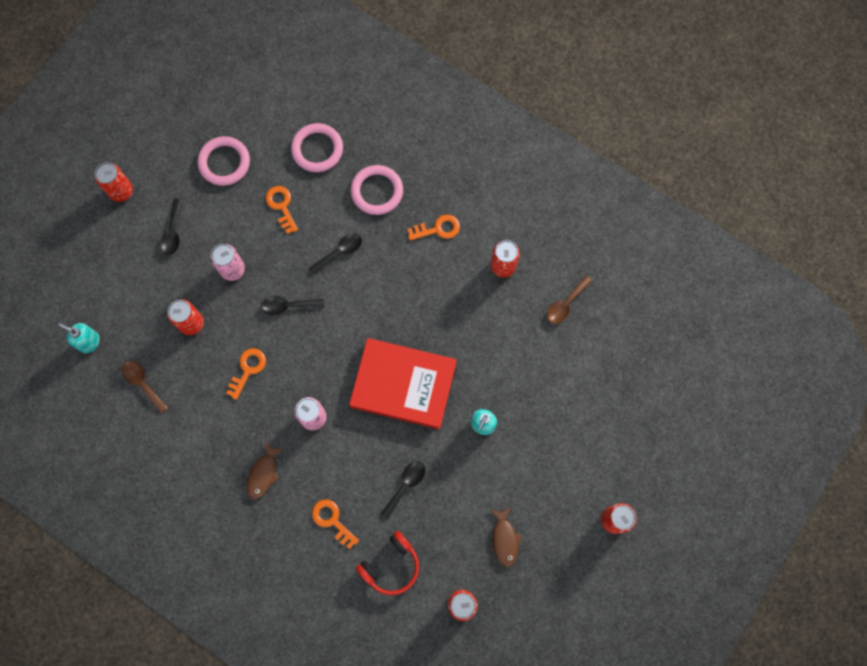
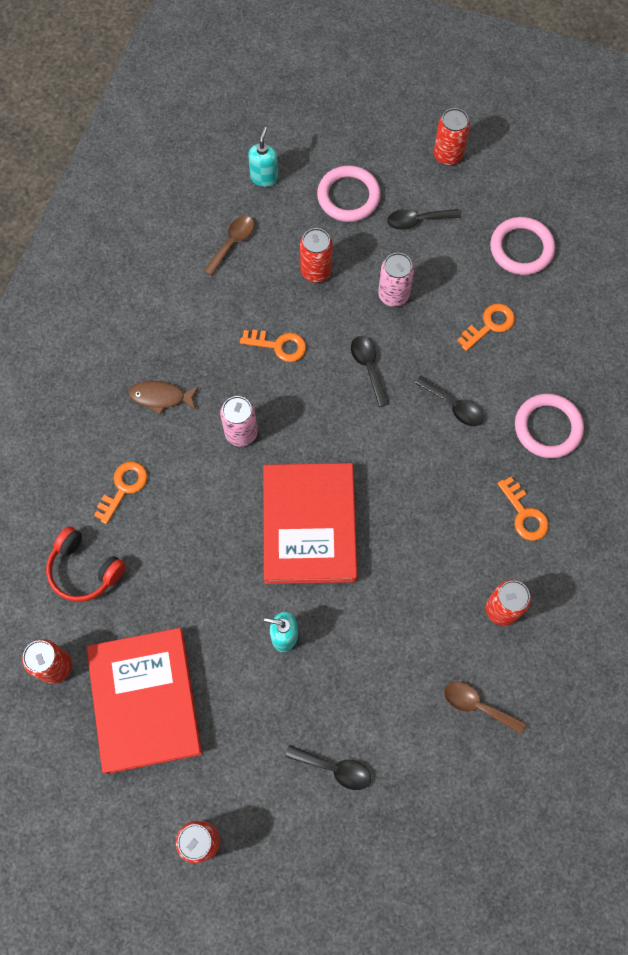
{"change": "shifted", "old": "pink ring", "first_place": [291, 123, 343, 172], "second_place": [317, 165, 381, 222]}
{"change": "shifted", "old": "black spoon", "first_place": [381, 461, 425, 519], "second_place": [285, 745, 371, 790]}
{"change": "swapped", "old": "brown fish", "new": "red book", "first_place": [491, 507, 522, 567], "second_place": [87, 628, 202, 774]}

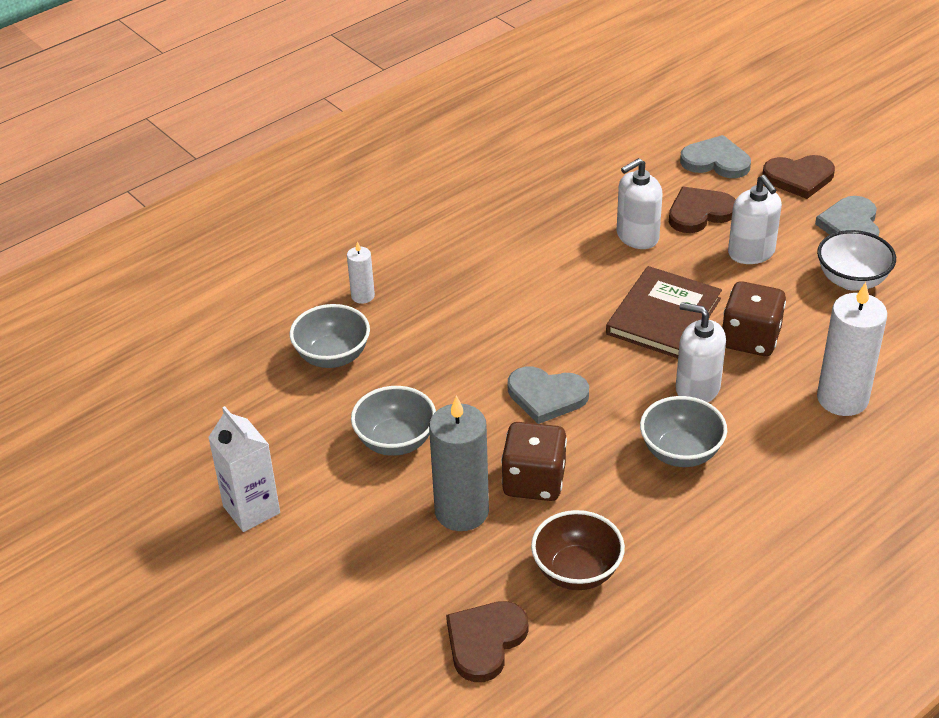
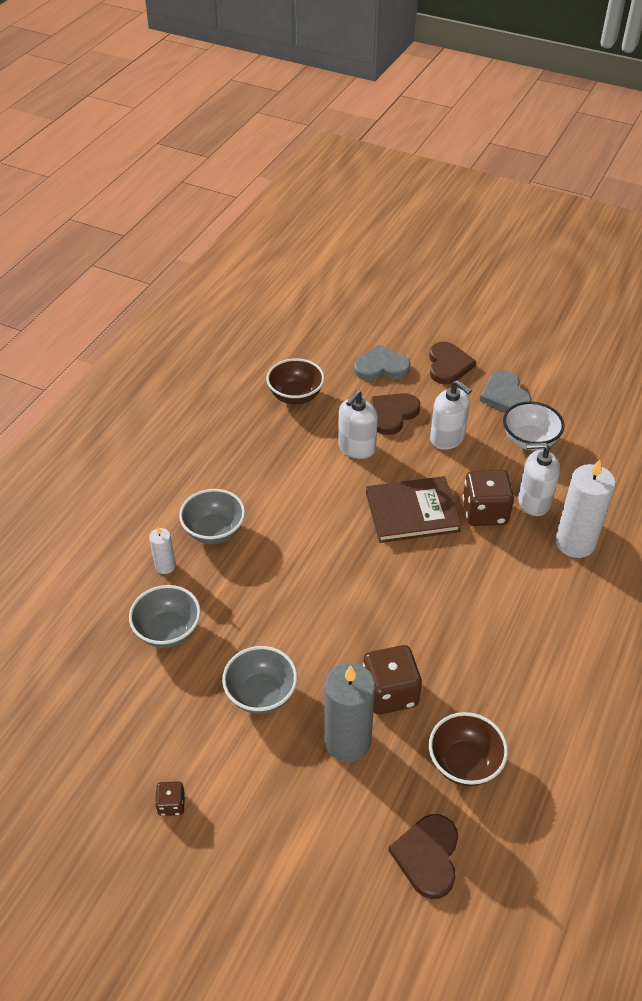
{"change": "gone", "old": "grey heart", "first_place": [508, 367, 589, 424]}
{"change": "new", "new": "brown bowl", "second_place": [266, 358, 325, 405]}
{"change": "shifted", "old": "grey bowl", "first_place": [640, 396, 727, 467], "second_place": [179, 489, 245, 544]}
{"change": "shifted", "old": "white soap dispenser", "first_place": [676, 302, 726, 402], "second_place": [518, 443, 560, 516]}
{"change": "swapped", "old": "white carton", "new": "brown dice", "first_place": [208, 406, 280, 532], "second_place": [155, 781, 185, 816]}
{"change": "rotated", "old": "brown book", "first_place": [606, 266, 722, 358], "second_place": [366, 476, 462, 543], "degrees": 75}
{"change": "rotated", "old": "brown heart", "first_place": [763, 155, 835, 199], "second_place": [429, 342, 476, 384], "degrees": -60}

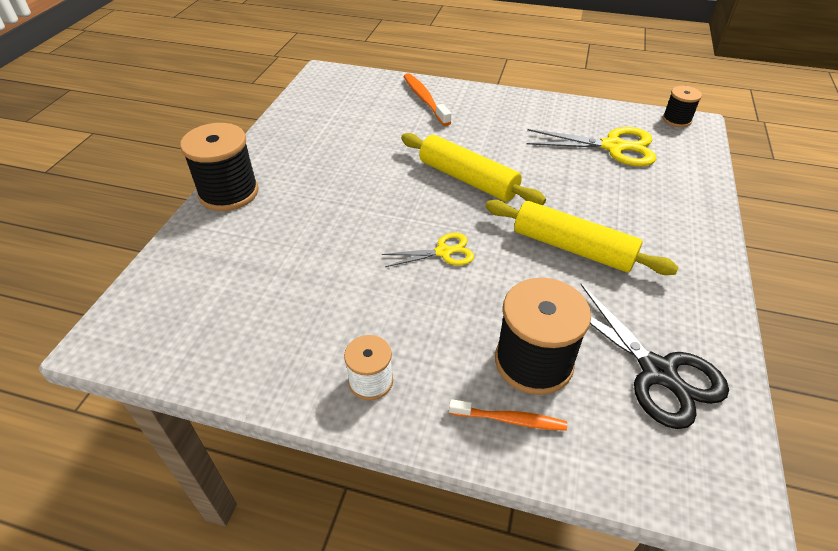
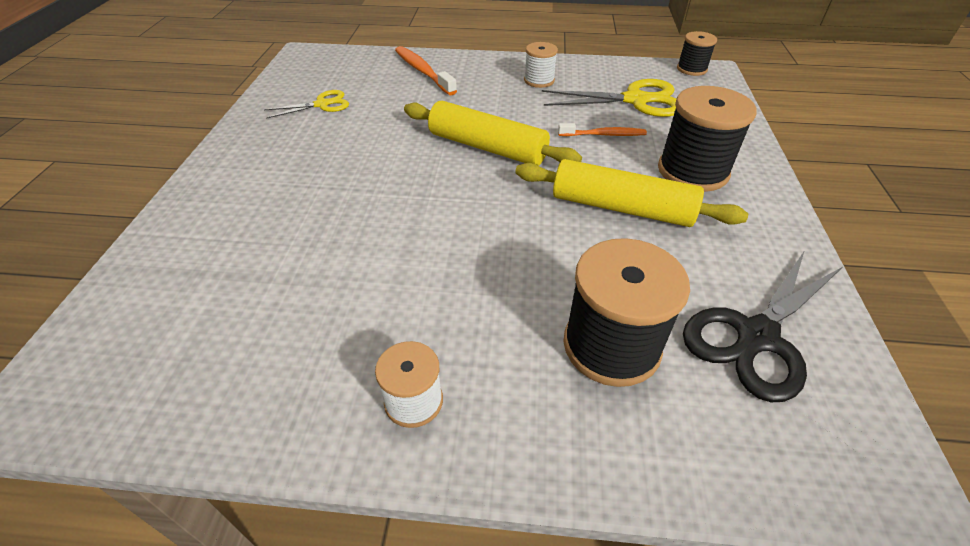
{"change": "new", "new": "white spool", "second_place": [524, 42, 558, 88]}
{"change": "shifted", "old": "black spool", "first_place": [180, 123, 259, 211], "second_place": [658, 86, 757, 192]}
{"change": "shifted", "old": "yellow scissors", "first_place": [382, 233, 474, 267], "second_place": [264, 90, 349, 119]}
{"change": "shifted", "old": "orange toothbrush", "first_place": [449, 399, 567, 431], "second_place": [558, 123, 647, 136]}
{"change": "rotated", "old": "black scissors", "first_place": [580, 284, 729, 429], "second_place": [683, 250, 842, 402], "degrees": 90}

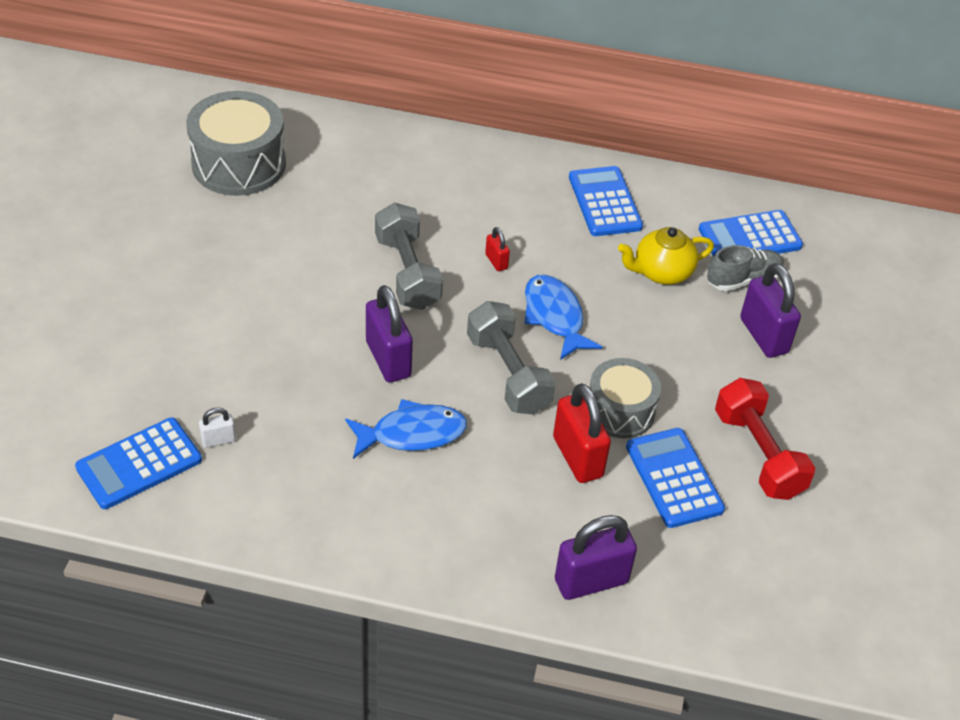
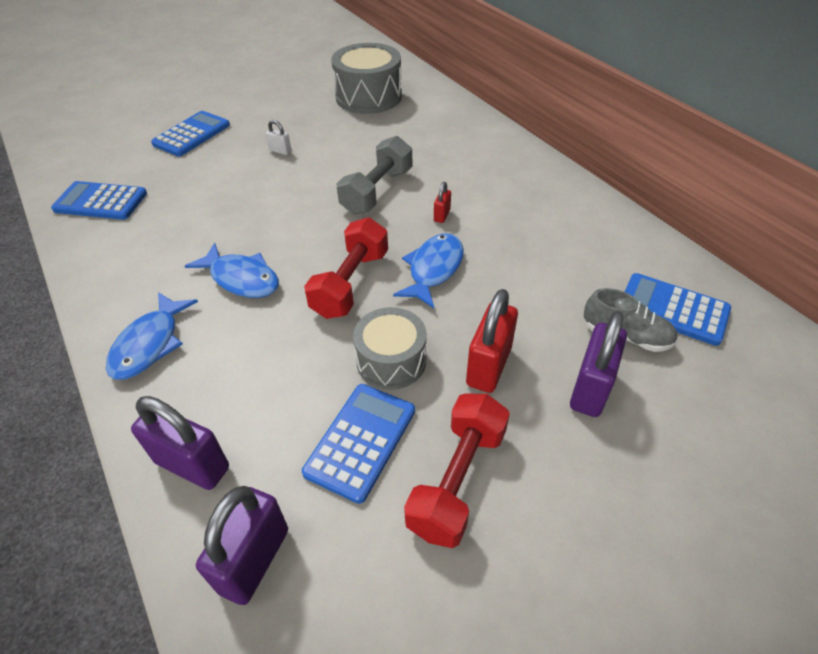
{"change": "gone", "old": "yellow teapot", "first_place": [618, 227, 714, 285]}
{"change": "new", "new": "blue fish", "second_place": [106, 292, 198, 380]}
{"change": "shifted", "old": "white padlock", "first_place": [199, 407, 236, 448], "second_place": [266, 120, 291, 155]}
{"change": "shifted", "old": "purple padlock", "first_place": [366, 285, 413, 382], "second_place": [196, 486, 288, 605]}
{"change": "shifted", "old": "red padlock", "first_place": [553, 383, 611, 483], "second_place": [466, 289, 518, 393]}
{"change": "shifted", "old": "blue calculator", "first_place": [569, 166, 643, 236], "second_place": [151, 111, 230, 156]}
{"change": "repainted", "old": "grey dumbbell", "new": "red dumbbell", "first_place": [467, 301, 556, 415], "second_place": [304, 218, 388, 319]}

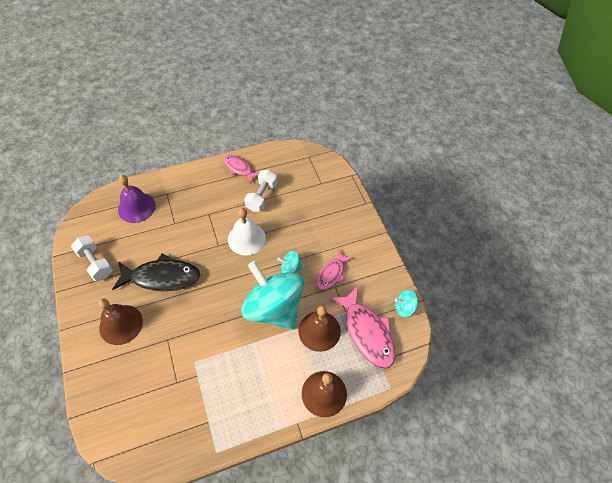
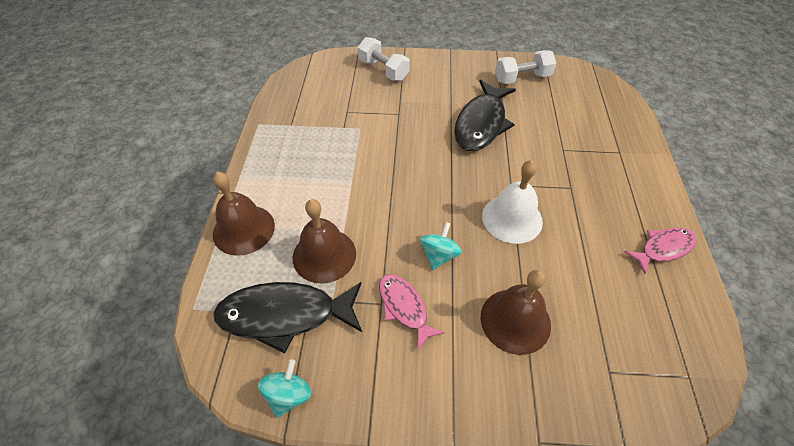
{"change": "gone", "old": "purple bell", "first_place": [118, 175, 156, 223]}
{"change": "gone", "old": "turquoise spinning top", "first_place": [241, 261, 304, 330]}
{"change": "shifted", "old": "brown bell", "first_place": [98, 299, 143, 345], "second_place": [481, 270, 551, 355]}
{"change": "shifted", "old": "white dumbbell", "first_place": [244, 170, 277, 212], "second_place": [358, 37, 410, 81]}
{"change": "repainted", "old": "pink fish", "new": "black fish", "first_place": [330, 286, 395, 369], "second_place": [213, 282, 362, 354]}

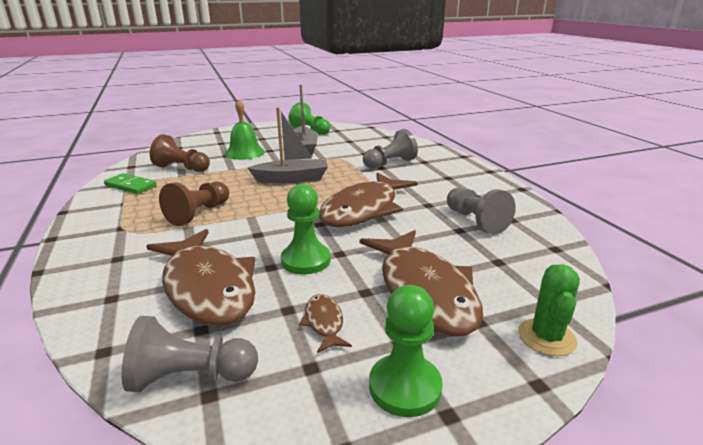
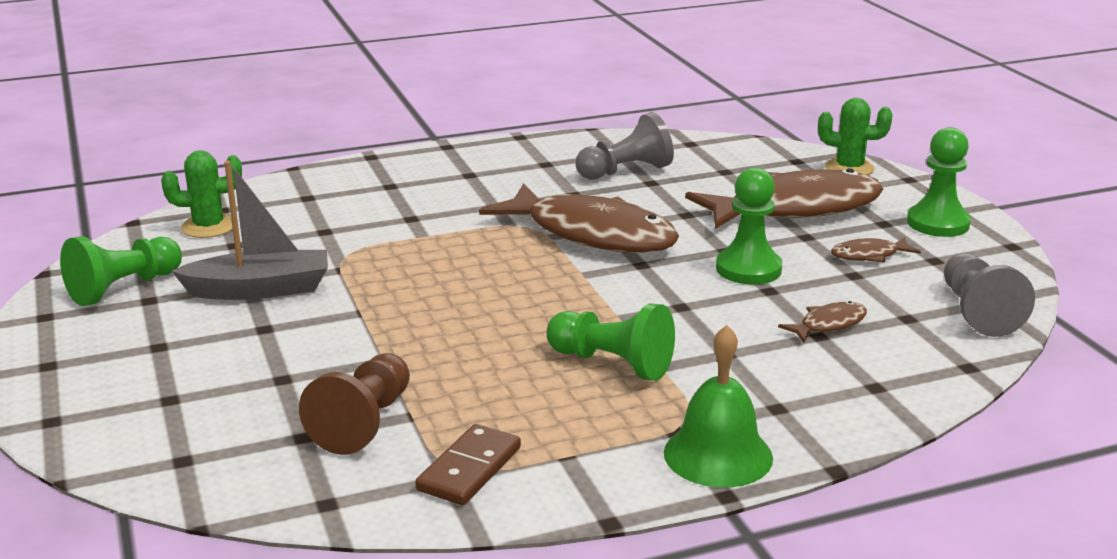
{"change": "gone", "old": "grey boat", "first_place": [248, 107, 328, 183]}
{"change": "gone", "old": "grey pawn", "first_place": [363, 129, 418, 169]}
{"change": "new", "new": "green cactus", "second_place": [161, 150, 242, 238]}
{"change": "shifted", "old": "green bell", "first_place": [225, 99, 265, 160], "second_place": [664, 325, 773, 488]}
{"change": "repainted", "old": "green domino", "new": "brown domino", "first_place": [104, 173, 156, 194], "second_place": [415, 424, 521, 505]}
{"change": "repainted", "old": "brown pawn", "new": "green pawn", "first_place": [159, 181, 229, 226], "second_place": [547, 304, 675, 381]}
{"change": "scaled", "old": "brown fish", "first_place": [146, 229, 256, 326], "second_place": [778, 301, 867, 342], "factor": 0.42}

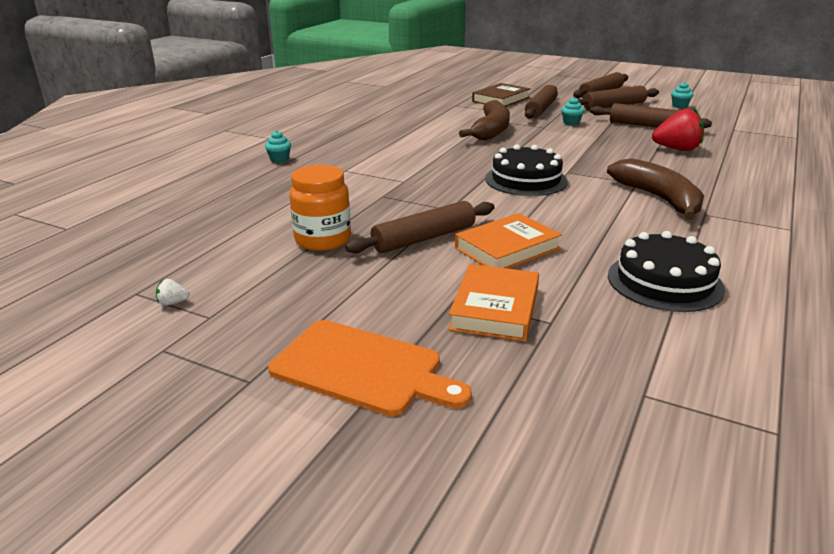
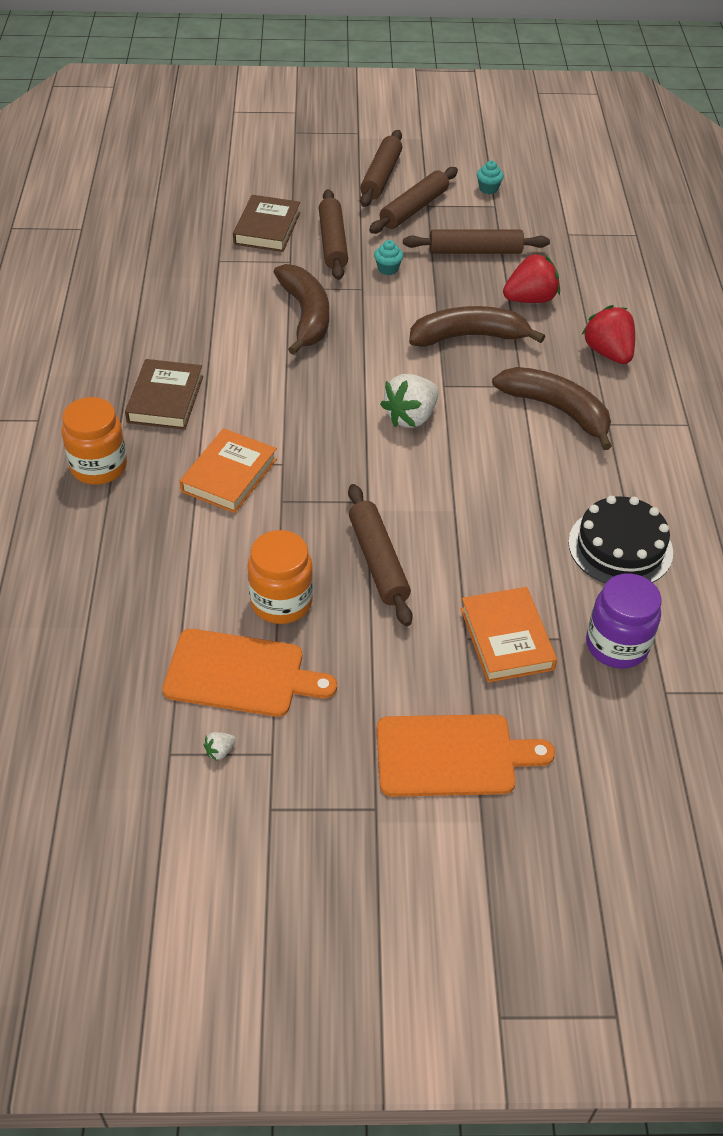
{"change": "new", "new": "brown book", "second_place": [125, 359, 203, 430]}
{"change": "new", "new": "orange cutting board", "second_place": [162, 629, 337, 717]}
{"change": "new", "new": "brown banana", "second_place": [409, 306, 545, 347]}
{"change": "new", "new": "red strawberry", "second_place": [582, 305, 635, 364]}
{"change": "new", "new": "purple jar", "second_place": [586, 574, 662, 669]}
{"change": "shifted", "old": "orange book", "first_place": [455, 213, 562, 269], "second_place": [180, 428, 277, 513]}
{"change": "swapped", "old": "turquoise cupcake", "new": "orange jar", "first_place": [265, 130, 291, 163], "second_place": [62, 397, 127, 485]}
{"change": "swapped", "old": "black cake", "new": "white strawberry", "first_place": [485, 144, 568, 196], "second_place": [380, 374, 439, 428]}
{"change": "rotated", "old": "brown rolling pin", "first_place": [345, 201, 495, 253], "second_place": [348, 484, 413, 626], "degrees": -45}

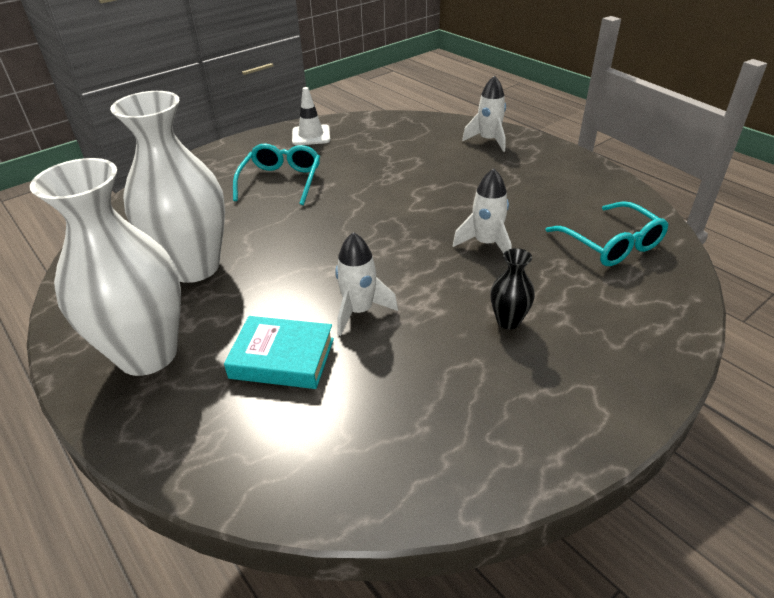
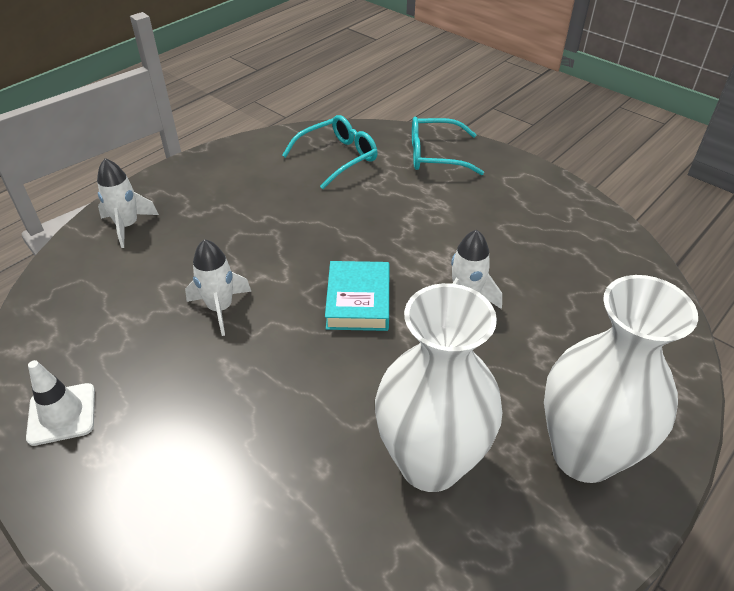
{"change": "gone", "old": "black vase", "first_place": [490, 248, 535, 329]}
{"change": "shifted", "old": "turquoise book", "first_place": [224, 316, 334, 389], "second_place": [325, 261, 389, 331]}
{"change": "shifted", "old": "turquoise glasses", "first_place": [233, 144, 320, 205], "second_place": [412, 117, 484, 175]}
{"change": "shifted", "old": "white rocket", "first_place": [453, 168, 511, 253], "second_place": [185, 239, 252, 336]}

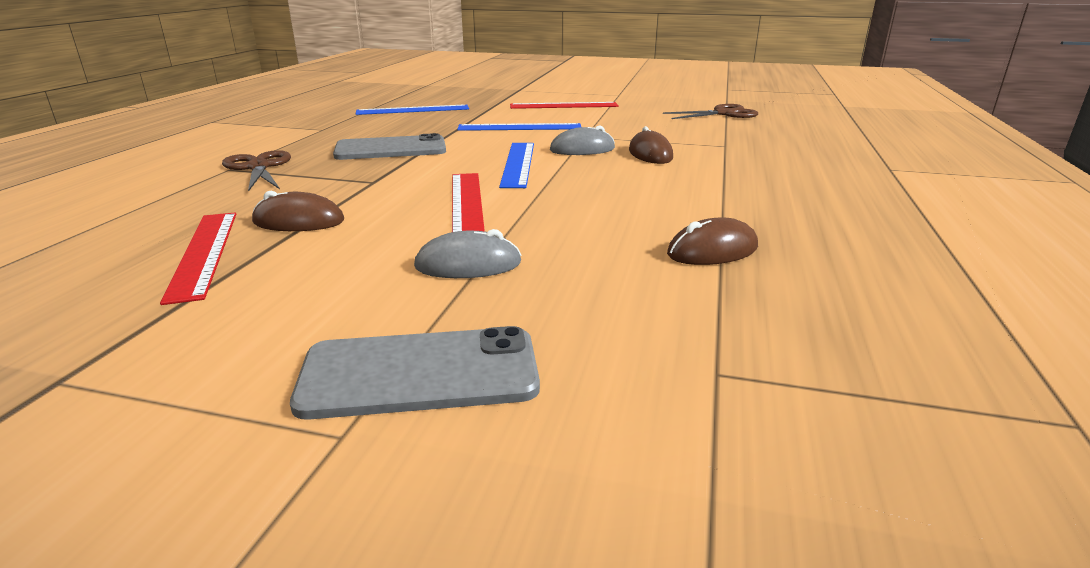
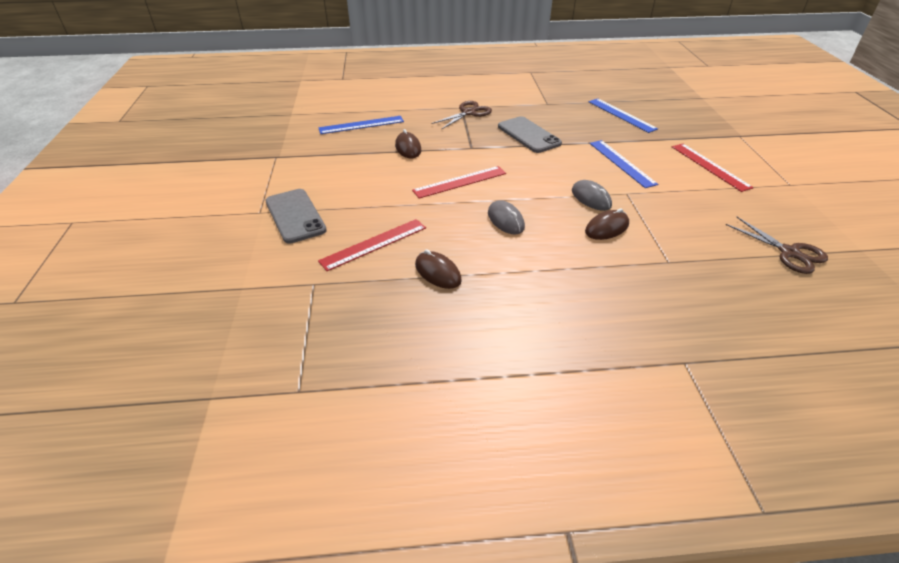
{"change": "shifted", "old": "red ruler", "first_place": [160, 212, 236, 305], "second_place": [318, 219, 426, 271]}
{"change": "shifted", "old": "grey mouse", "first_place": [414, 229, 522, 278], "second_place": [488, 200, 525, 235]}
{"change": "shifted", "old": "blue ruler", "first_place": [499, 143, 534, 188], "second_place": [318, 116, 404, 134]}

